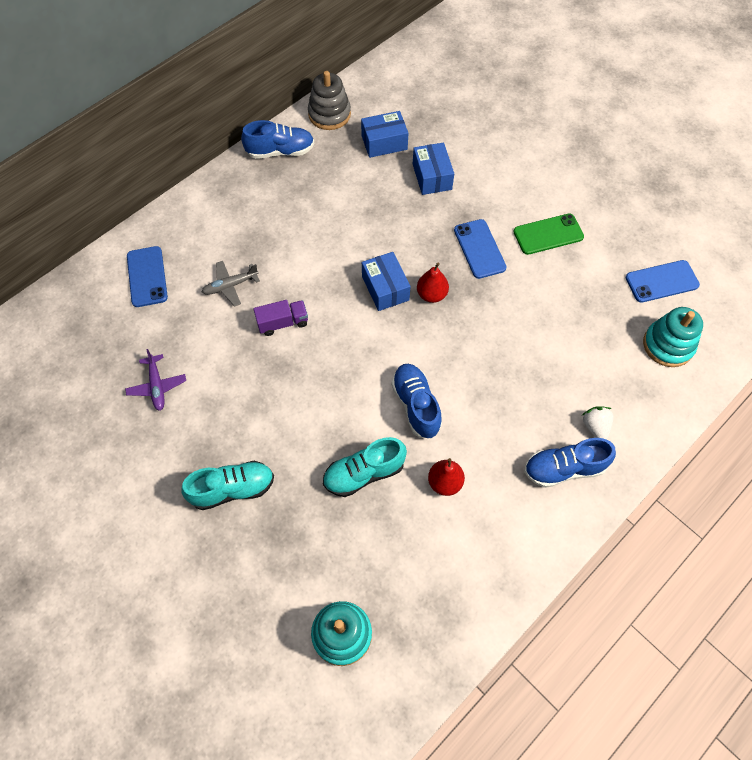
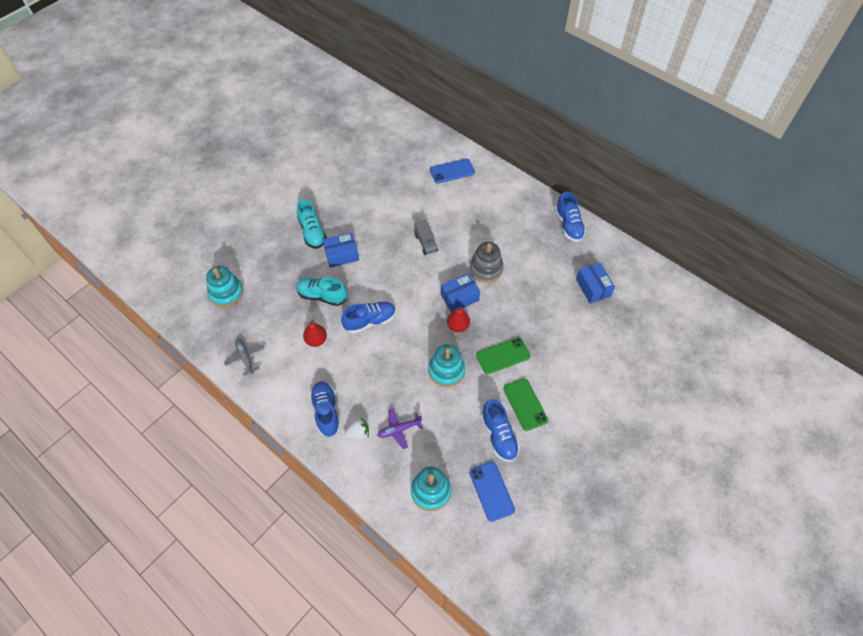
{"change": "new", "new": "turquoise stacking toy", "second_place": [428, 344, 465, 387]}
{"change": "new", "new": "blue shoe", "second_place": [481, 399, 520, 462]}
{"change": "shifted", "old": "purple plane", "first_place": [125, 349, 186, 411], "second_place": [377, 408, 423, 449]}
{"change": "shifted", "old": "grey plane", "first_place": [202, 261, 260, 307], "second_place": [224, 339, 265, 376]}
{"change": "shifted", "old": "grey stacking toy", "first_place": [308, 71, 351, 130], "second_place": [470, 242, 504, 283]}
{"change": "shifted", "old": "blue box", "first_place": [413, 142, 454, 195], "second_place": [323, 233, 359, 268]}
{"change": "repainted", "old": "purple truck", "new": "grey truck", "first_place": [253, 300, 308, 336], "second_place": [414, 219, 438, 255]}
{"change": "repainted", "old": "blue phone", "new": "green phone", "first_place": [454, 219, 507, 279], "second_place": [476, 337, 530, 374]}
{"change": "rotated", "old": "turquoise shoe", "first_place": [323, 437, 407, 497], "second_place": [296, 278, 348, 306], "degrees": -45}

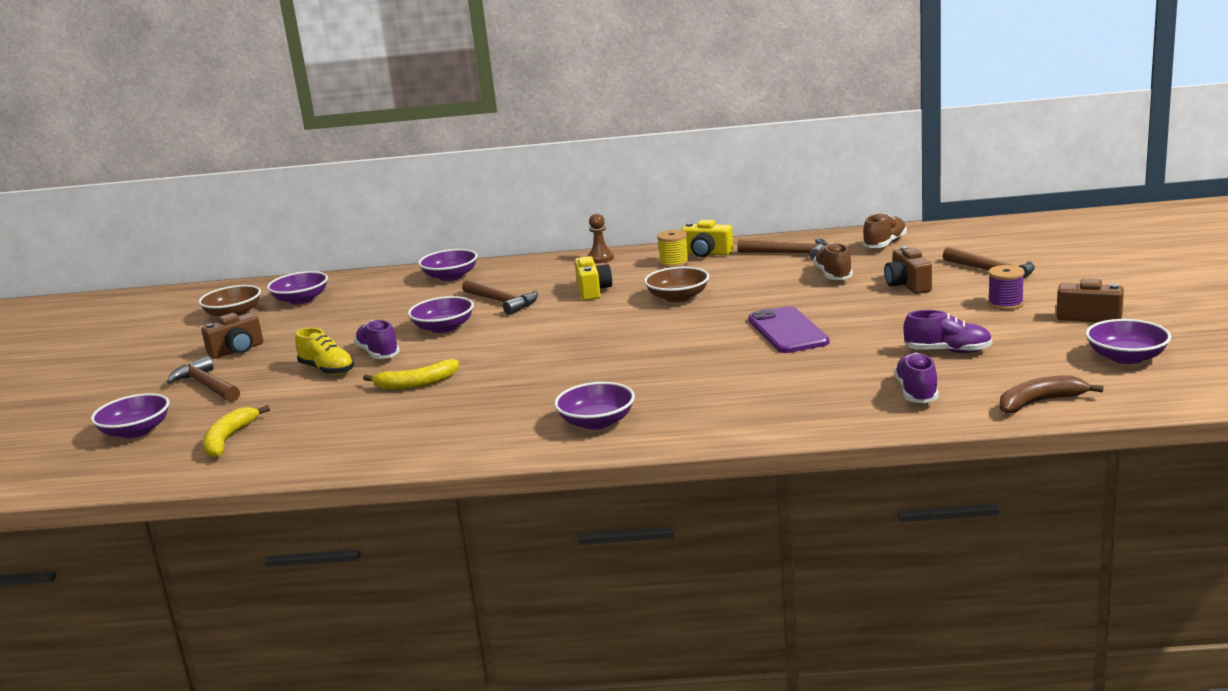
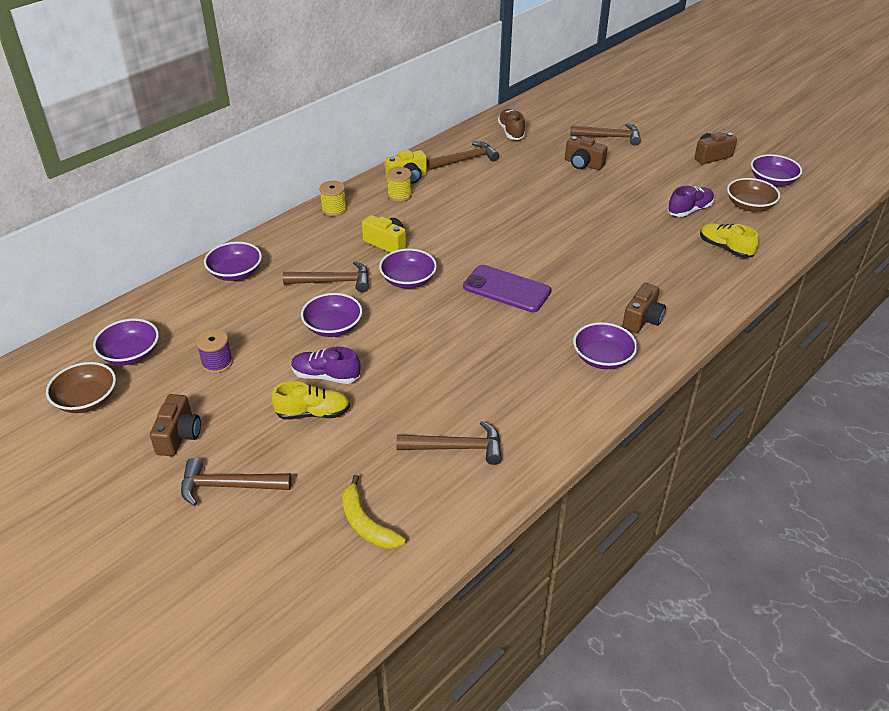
{"change": "gone", "old": "yellow banana", "first_place": [363, 359, 459, 390]}
{"change": "gone", "old": "brown shoe", "first_place": [813, 243, 853, 280]}
{"change": "gone", "old": "brown banana", "first_place": [1000, 375, 1104, 414]}
{"change": "new", "new": "brown hammer", "second_place": [396, 421, 502, 465]}
{"change": "new", "new": "brown camera", "second_place": [622, 283, 666, 333]}
{"change": "shifted", "old": "purple bowl", "first_place": [91, 393, 170, 438], "second_place": [379, 249, 437, 288]}
{"change": "shifted", "old": "brown bowl", "first_place": [644, 267, 709, 303], "second_place": [727, 178, 780, 212]}
{"change": "shifted", "old": "purple phone", "first_place": [748, 306, 830, 353], "second_place": [463, 265, 551, 312]}
{"change": "shifted", "old": "purple spool", "first_place": [988, 265, 1025, 310], "second_place": [196, 329, 233, 373]}
{"change": "swapped", "old": "brown pawn", "new": "yellow spool", "first_place": [587, 213, 614, 263], "second_place": [319, 181, 347, 216]}
{"change": "repainted", "old": "purple shoe", "new": "yellow shoe", "first_place": [894, 353, 939, 403], "second_place": [700, 223, 759, 258]}

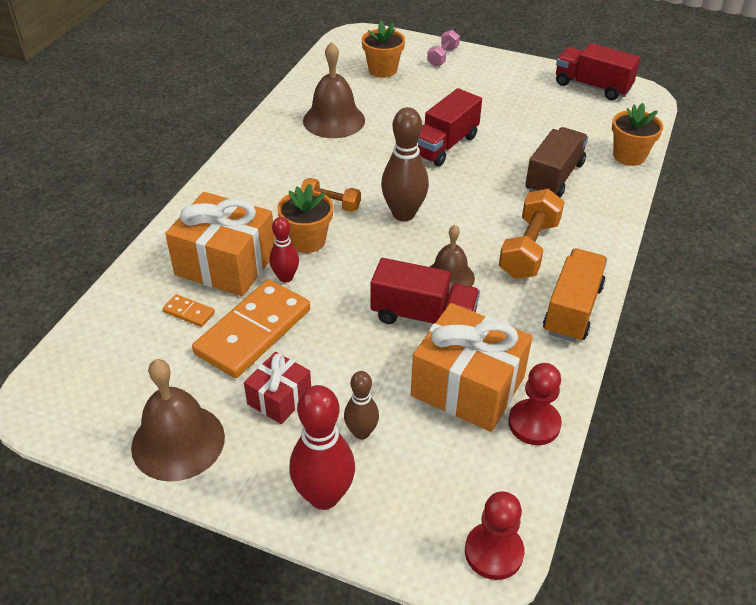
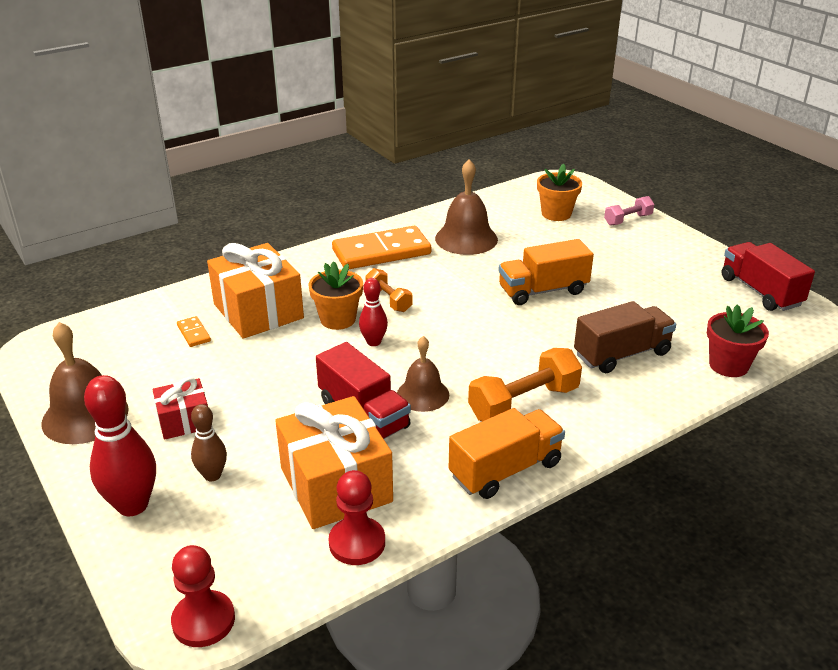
{"change": "gone", "old": "brown bowling pin", "first_place": [381, 107, 429, 221]}
{"change": "shifted", "old": "orange domino", "first_place": [192, 280, 310, 378], "second_place": [332, 226, 431, 270]}
{"change": "shifted", "old": "red bowling pin", "first_place": [269, 217, 299, 283], "second_place": [359, 278, 388, 346]}
{"change": "repainted", "old": "red truck", "new": "orange truck", "first_place": [418, 88, 482, 166], "second_place": [498, 239, 594, 305]}
{"change": "repainted", "old": "orange flower pot", "new": "red flower pot", "first_place": [612, 103, 663, 166], "second_place": [707, 304, 769, 377]}

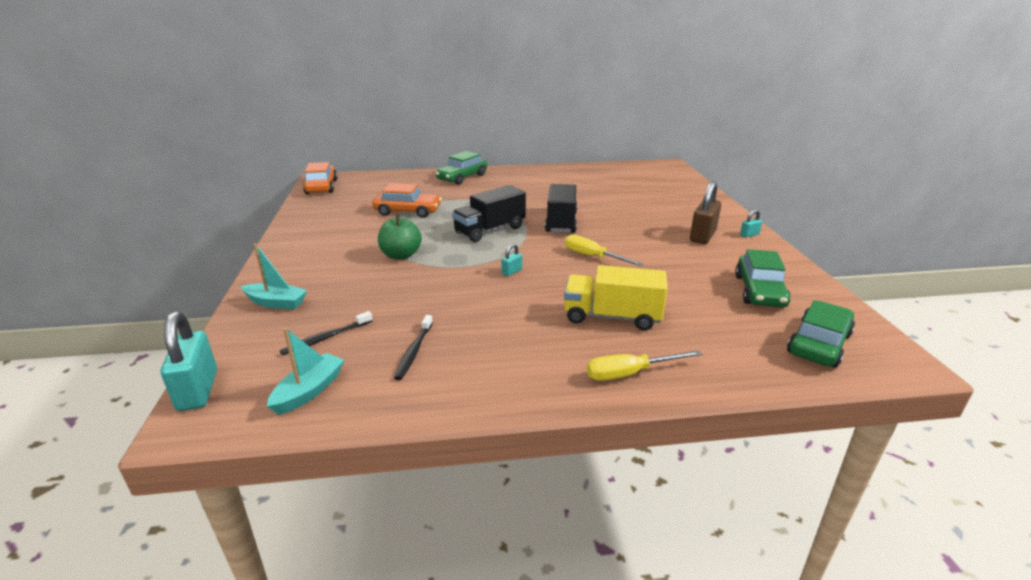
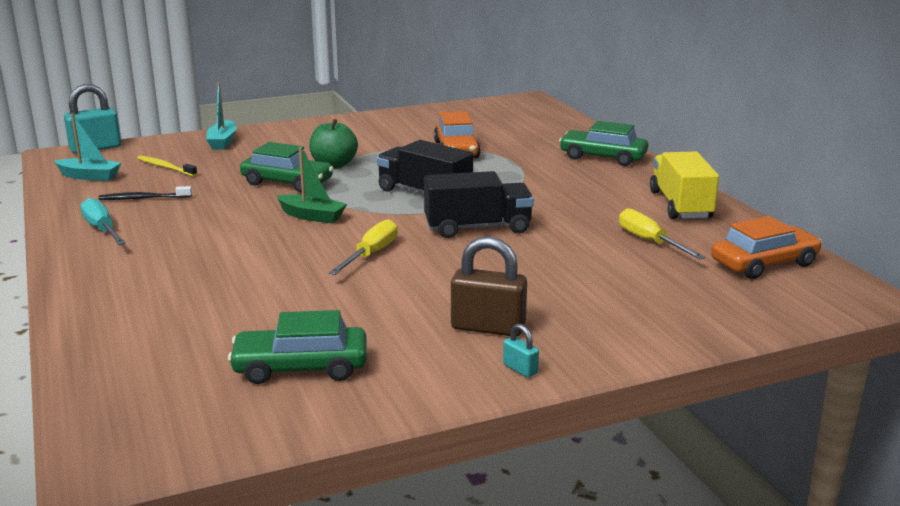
{"change": "new", "new": "turquoise screwdriver", "second_place": [81, 198, 126, 245]}
{"change": "shifted", "old": "orange car", "first_place": [303, 162, 337, 194], "second_place": [711, 216, 822, 279]}
{"change": "shifted", "old": "yellow truck", "first_place": [564, 265, 668, 330], "second_place": [650, 151, 719, 219]}
{"change": "shifted", "old": "yellow screwdriver", "first_place": [587, 350, 702, 381], "second_place": [619, 208, 705, 260]}
{"change": "shifted", "old": "green car", "first_place": [787, 300, 855, 368], "second_place": [240, 142, 334, 193]}
{"change": "swapped", "old": "turquoise padlock", "new": "green boat", "first_place": [501, 244, 522, 276], "second_place": [277, 147, 347, 224]}
{"change": "repainted", "old": "black toothbrush", "new": "yellow toothbrush", "first_place": [280, 311, 373, 355], "second_place": [137, 156, 197, 176]}

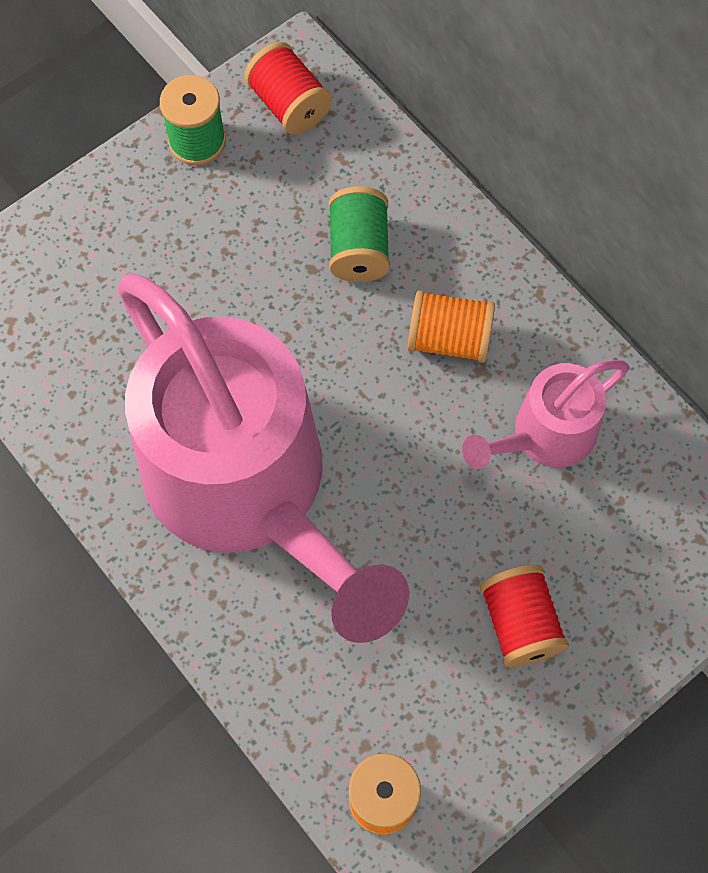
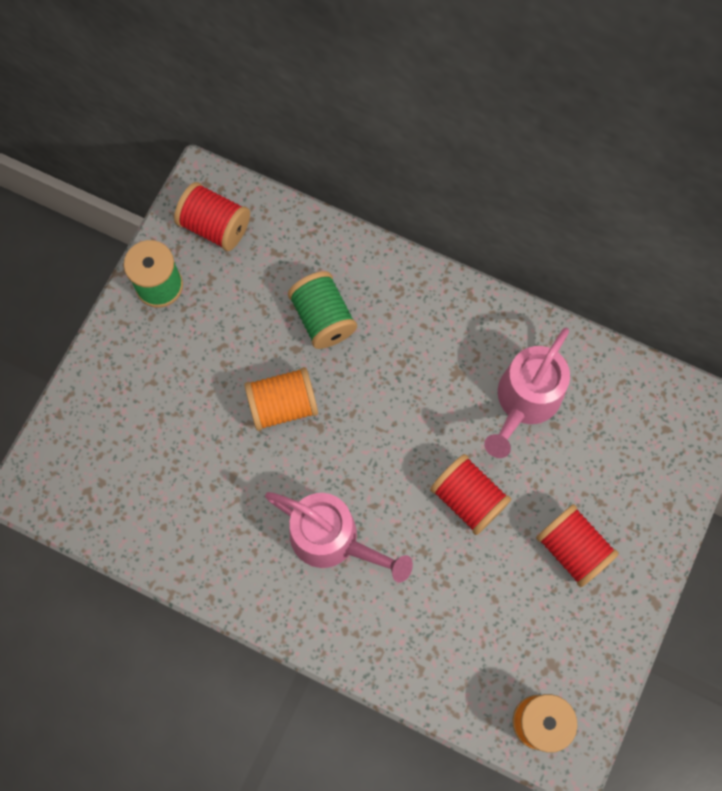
{"change": "new", "new": "red spool", "second_place": [430, 454, 511, 535]}
{"change": "shifted", "old": "orange spool", "first_place": [408, 290, 495, 363], "second_place": [244, 367, 318, 431]}
{"change": "scaled", "old": "pink watering can", "first_place": [117, 273, 409, 643], "second_place": [265, 492, 413, 583], "factor": 0.46}

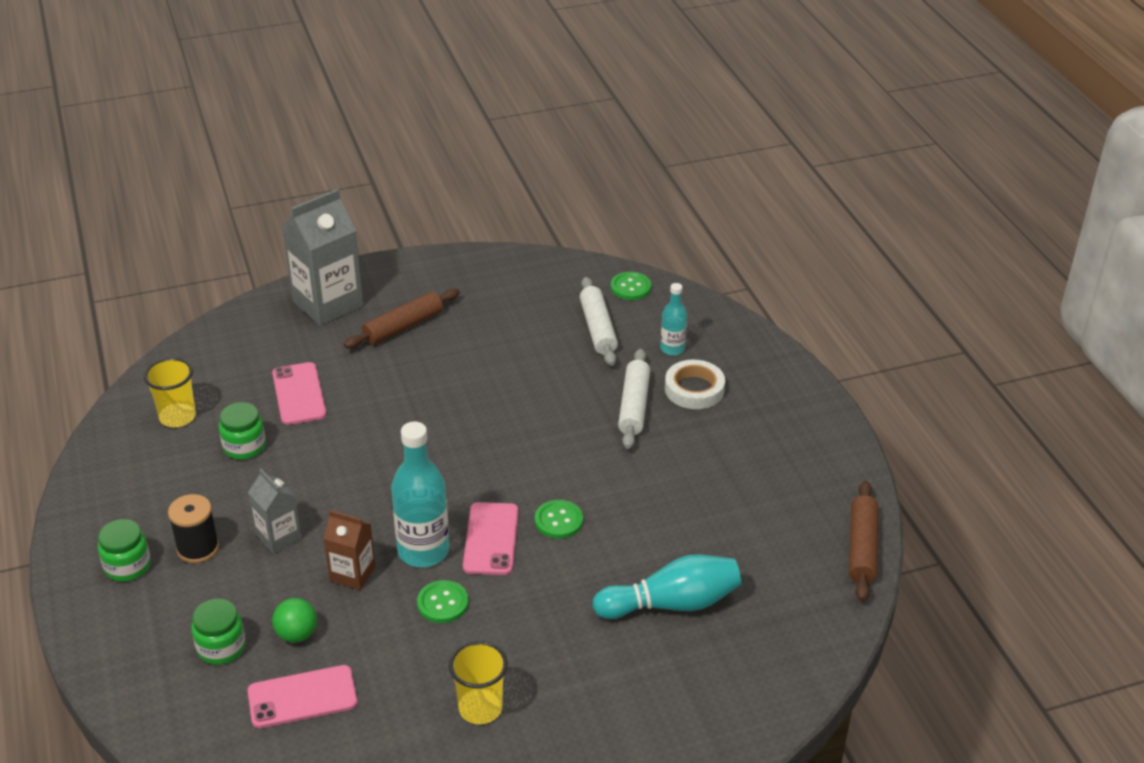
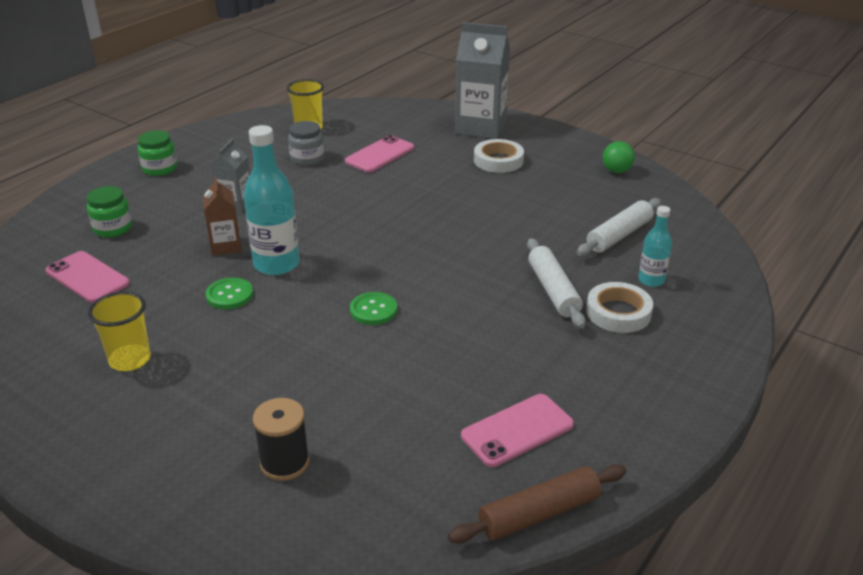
{"change": "gone", "old": "turquoise bowling pin", "first_place": [593, 554, 741, 619]}
{"change": "gone", "old": "green button", "first_place": [611, 272, 651, 300]}
{"change": "shifted", "old": "black spool", "first_place": [168, 494, 219, 563], "second_place": [253, 398, 309, 481]}
{"change": "shifted", "old": "green ball", "first_place": [272, 598, 317, 642], "second_place": [603, 141, 635, 173]}
{"change": "shifted", "old": "pink phone", "first_place": [463, 502, 518, 575], "second_place": [461, 394, 574, 467]}
{"change": "swapped", "old": "brown rolling pin", "new": "white tape", "first_place": [344, 288, 460, 348], "second_place": [474, 139, 524, 173]}
{"change": "repainted", "old": "green jar", "new": "grey jar", "first_place": [219, 402, 266, 460], "second_place": [288, 121, 324, 166]}
{"change": "rotated", "old": "white rolling pin", "first_place": [618, 349, 650, 449], "second_place": [527, 238, 586, 328], "degrees": -75}

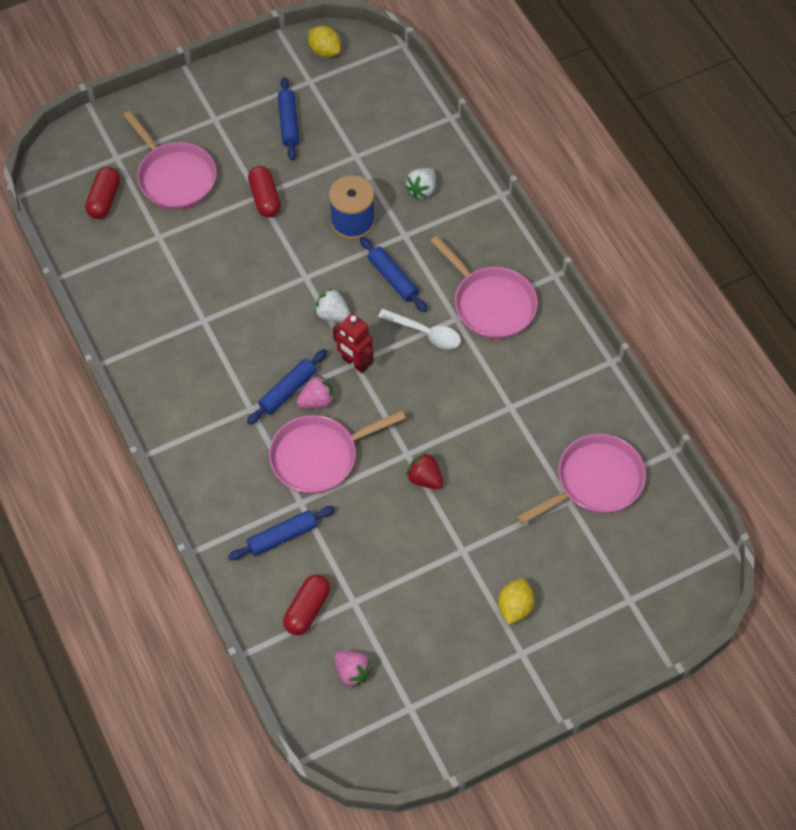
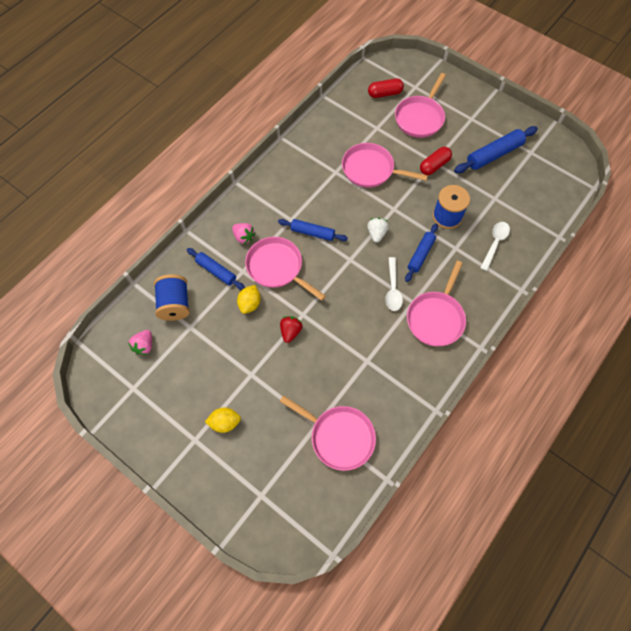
{"change": "gone", "old": "red robot", "first_place": [333, 313, 374, 373]}
{"change": "new", "new": "pink pan", "second_place": [342, 143, 428, 188]}
{"change": "shifted", "old": "pink strawberry", "first_place": [297, 375, 335, 408], "second_place": [232, 223, 255, 245]}
{"change": "shifted", "old": "yellow lemon", "first_place": [308, 26, 341, 57], "second_place": [237, 285, 261, 314]}
{"change": "swapped", "old": "red capsule", "new": "blue spool", "first_place": [283, 574, 330, 635], "second_place": [154, 274, 190, 321]}
{"change": "swapped", "old": "white strawberry", "new": "white spoon", "first_place": [405, 168, 436, 198], "second_place": [480, 222, 510, 271]}
{"change": "scaled", "old": "blue rolling pin", "first_place": [278, 77, 299, 160], "second_place": [454, 126, 538, 173], "factor": 1.5}

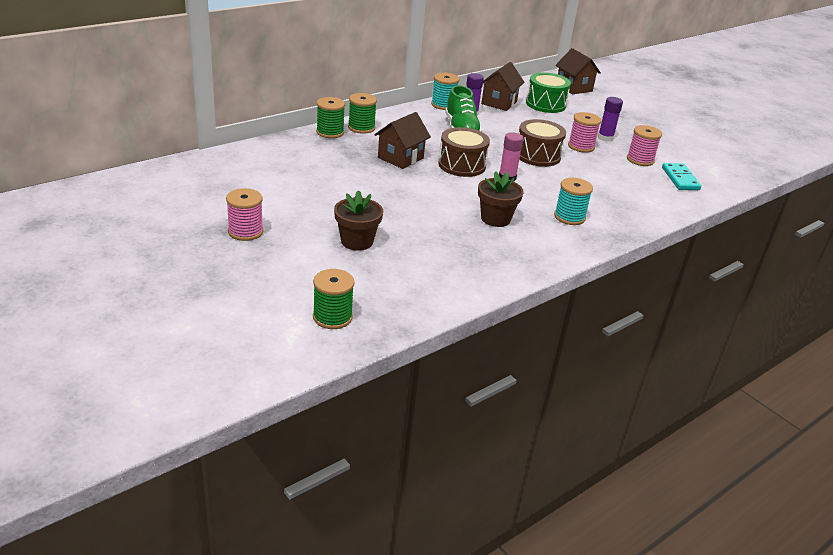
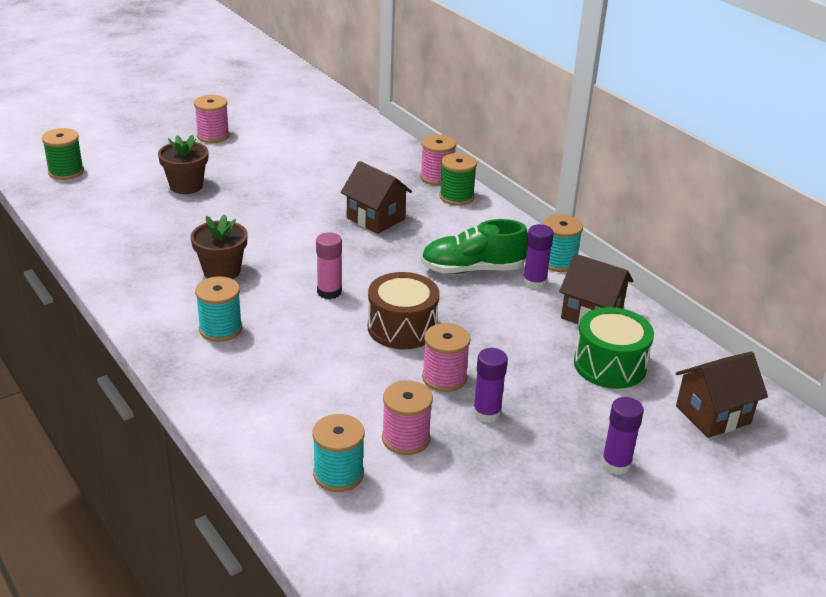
{"change": "gone", "old": "brown drum", "first_place": [438, 127, 490, 177]}
{"change": "new", "new": "purple glue stick", "second_place": [601, 397, 644, 475]}
{"change": "swapped", "old": "turquoise domino", "new": "turquoise spool", "first_place": [662, 163, 701, 190], "second_place": [312, 414, 365, 492]}
{"change": "repainted", "old": "green spool", "new": "pink spool", "first_place": [316, 97, 345, 138], "second_place": [420, 134, 456, 185]}

